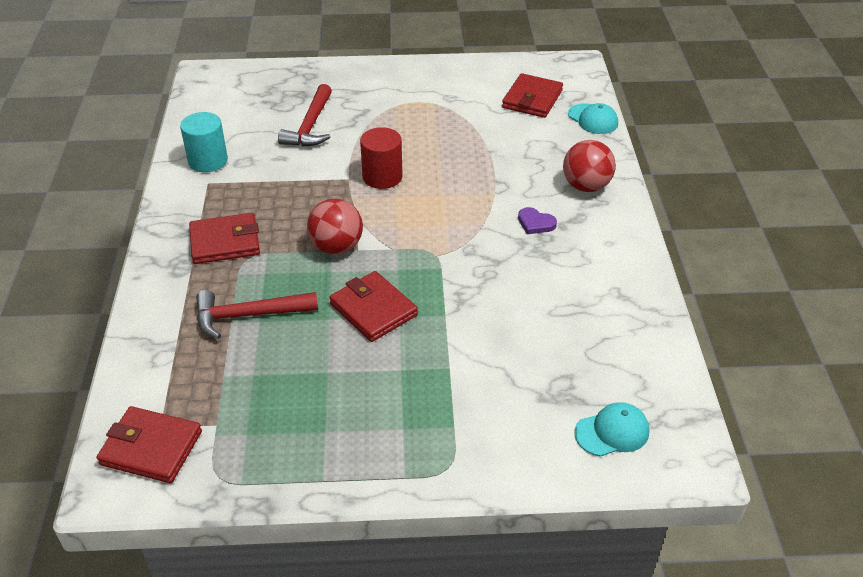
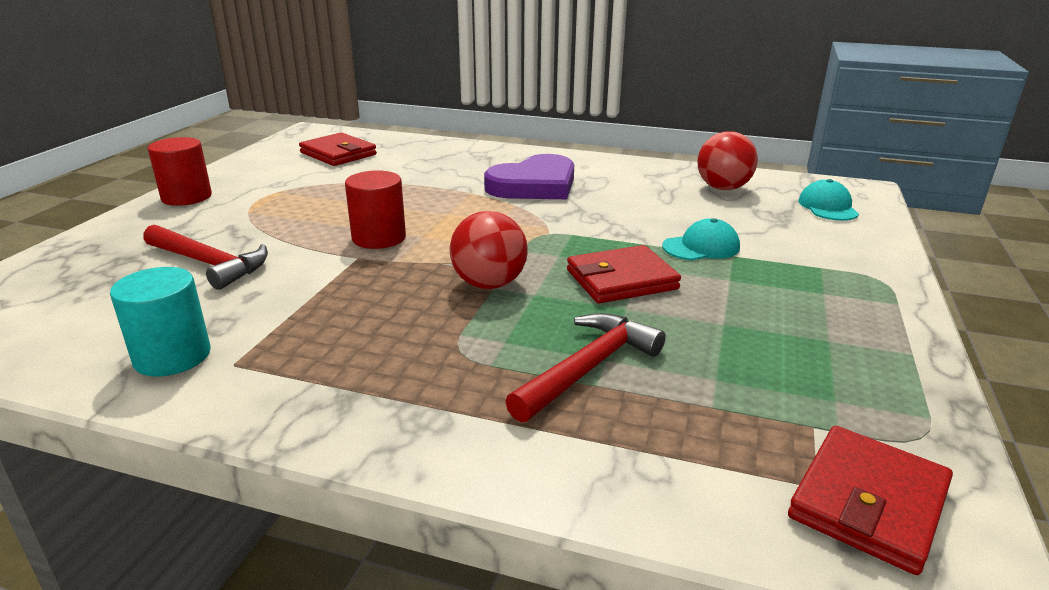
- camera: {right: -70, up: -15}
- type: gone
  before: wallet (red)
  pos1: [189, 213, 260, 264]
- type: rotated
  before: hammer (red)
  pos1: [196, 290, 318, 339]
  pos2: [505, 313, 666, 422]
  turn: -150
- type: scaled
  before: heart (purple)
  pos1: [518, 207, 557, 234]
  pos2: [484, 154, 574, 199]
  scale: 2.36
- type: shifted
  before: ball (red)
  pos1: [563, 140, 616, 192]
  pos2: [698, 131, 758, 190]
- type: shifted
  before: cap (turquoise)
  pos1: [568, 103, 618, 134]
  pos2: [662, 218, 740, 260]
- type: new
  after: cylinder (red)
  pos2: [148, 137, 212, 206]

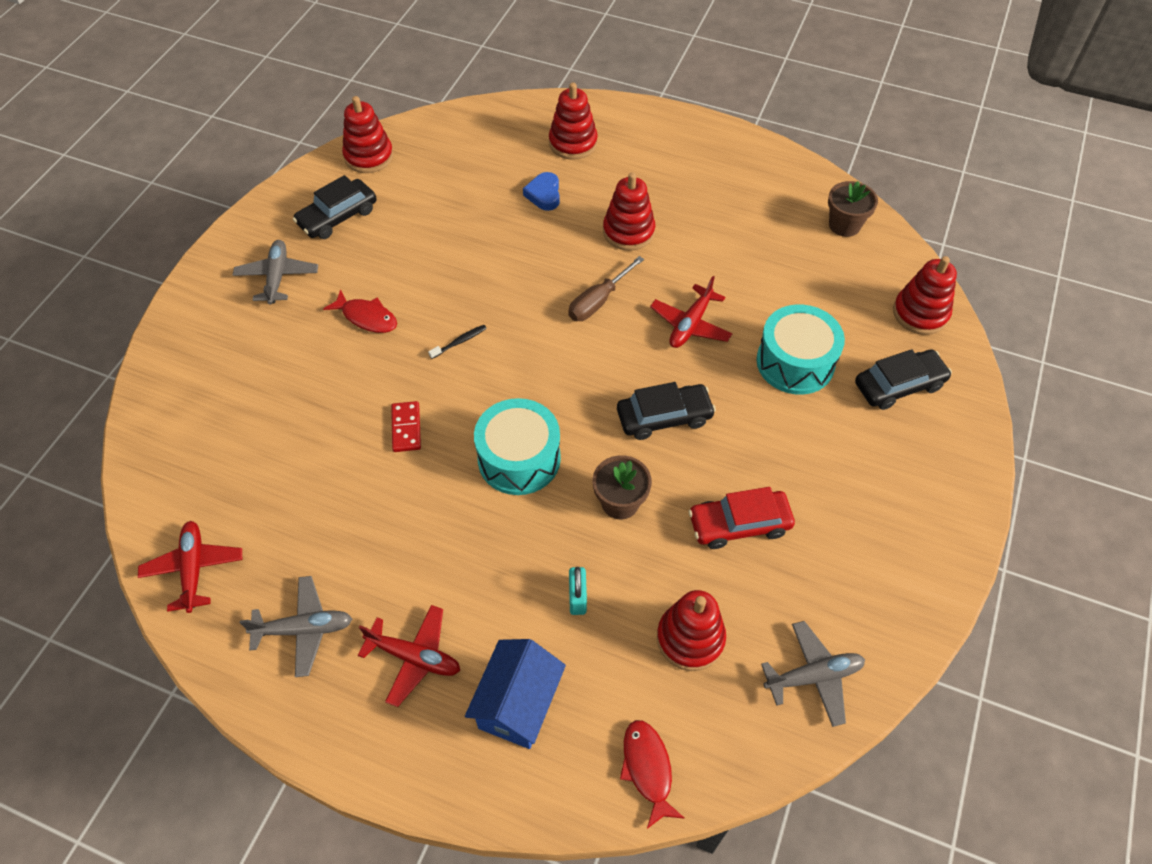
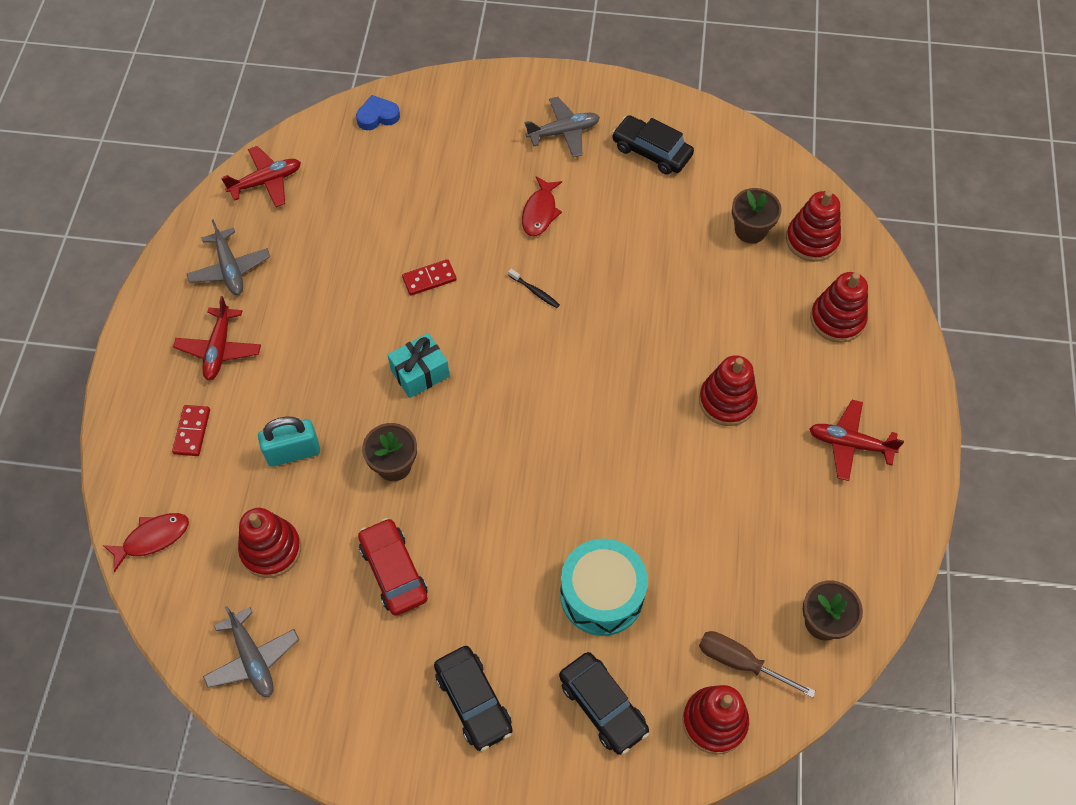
- camera: {right: 75, up: 5}
- type: shifted
  before: stacking toy (red)
  pos1: [342, 96, 393, 173]
  pos2: [786, 190, 841, 262]
- type: swapped
  before: house (blue)
  after: domino (red)
  pos1: [465, 639, 566, 749]
  pos2: [172, 405, 210, 456]
- type: swapped
  before: drum (turquoise)
  after: gift (turquoise)
  pos1: [474, 398, 561, 495]
  pos2: [388, 333, 450, 398]
- type: shifted
  before: heart (blue)
  pos1: [523, 172, 560, 211]
  pos2: [356, 95, 400, 130]
- type: shifted
  before: screwdriver (brown)
  pos1: [568, 256, 644, 321]
  pos2: [699, 631, 816, 698]
- type: scaled
  before: padlock (turquoise)
  pos1: [569, 567, 587, 615]
  pos2: [258, 416, 320, 467]
  scale: 1.55
- type: shifted
  before: car (black)
  pos1: [617, 382, 716, 440]
  pos2: [434, 646, 513, 751]
- type: shifted
  before: plane (red)
  pos1: [650, 276, 733, 348]
  pos2: [809, 400, 904, 481]
- type: new
  after: flower pot (brown)
  pos2: [732, 188, 782, 243]

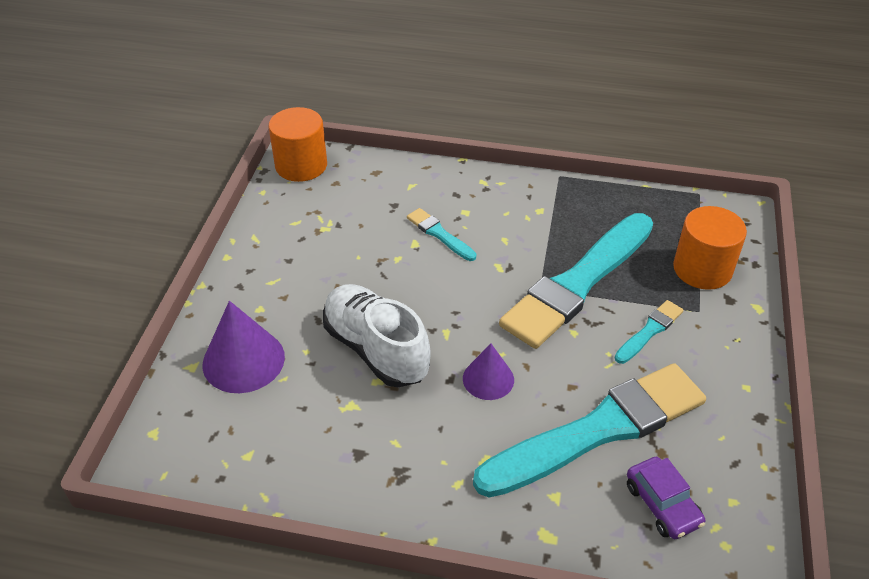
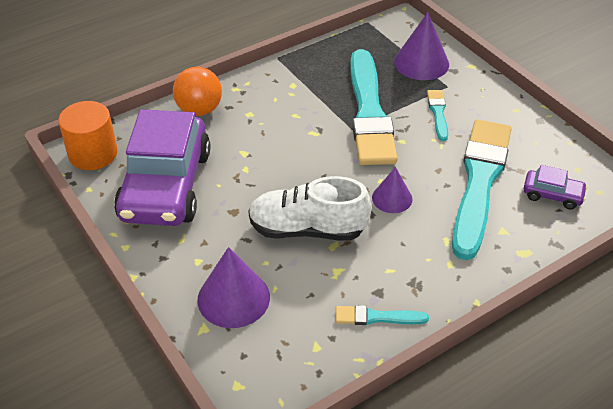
- camera: {right: -45, up: 0}
- type: shifted
  before: brush (turquoise)
  pos1: [407, 208, 476, 261]
  pos2: [336, 305, 429, 325]
- type: swapped
  before: cylinder (orange)
  after: cone (purple)
  pos1: [673, 206, 747, 290]
  pos2: [394, 12, 449, 80]
- type: new
  after: car (purple)
  pos2: [114, 109, 210, 226]
- type: new
  after: ball (orange)
  pos2: [173, 67, 222, 116]

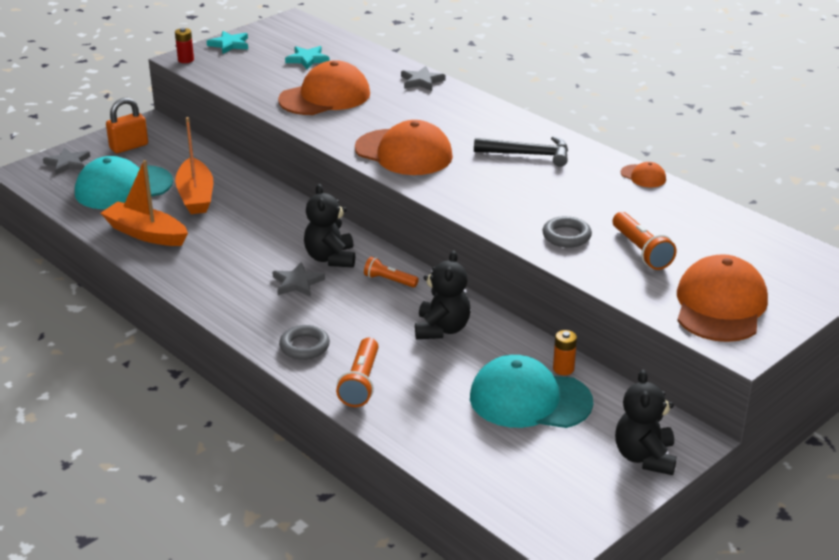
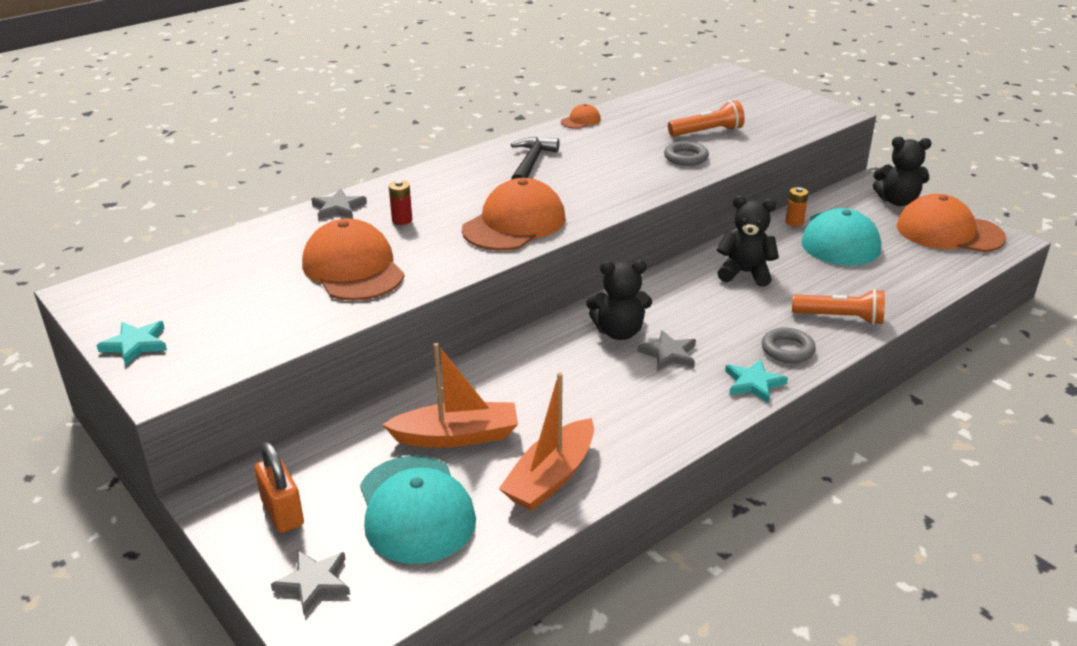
- camera: {right: -85, up: 0}
- type: shifted
  before: battery (red)
  pos1: [175, 28, 194, 63]
  pos2: [389, 180, 412, 225]
- type: shifted
  before: star (turquoise)
  pos1: [285, 46, 330, 69]
  pos2: [725, 359, 788, 403]
- type: gone
  before: flashlight (orange)
  pos1: [364, 257, 419, 288]
- type: shifted
  before: cap (orange)
  pos1: [677, 254, 768, 342]
  pos2: [897, 194, 1006, 252]

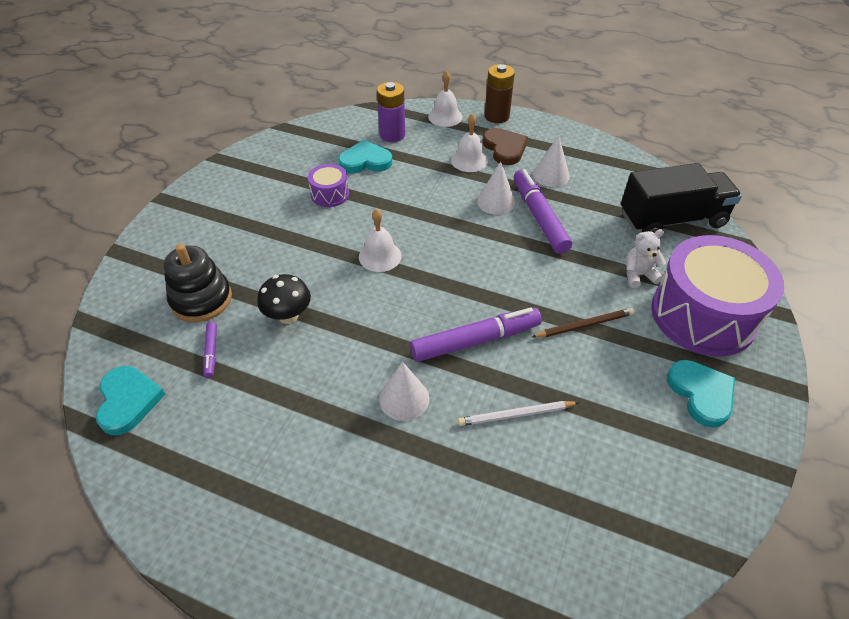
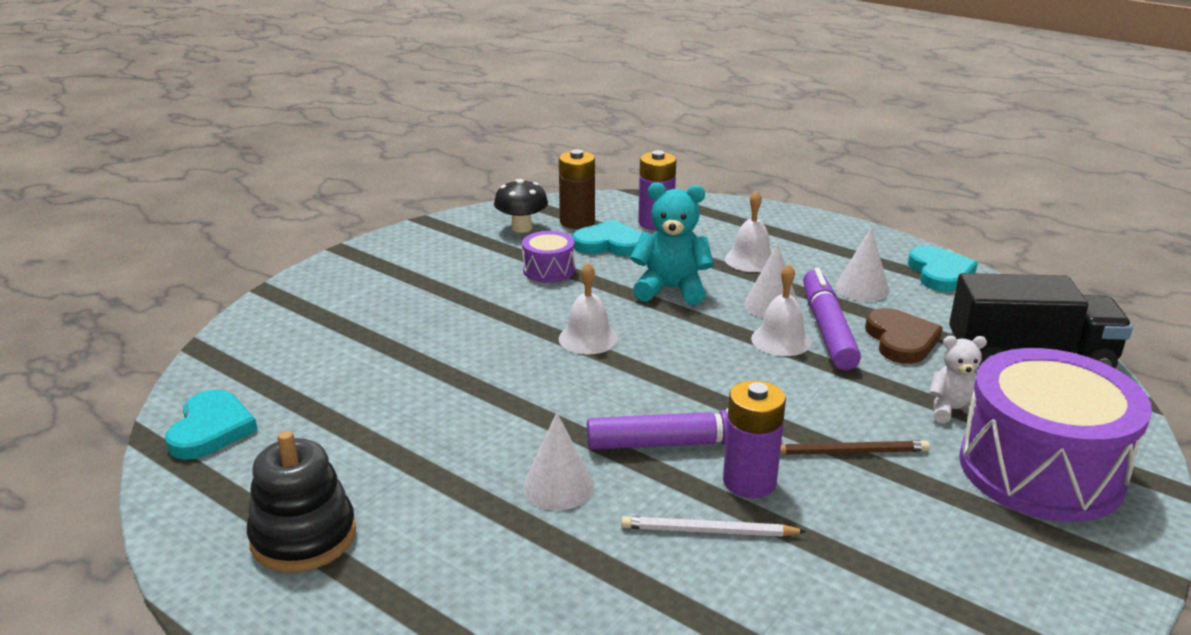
- camera: {right: 15, up: -20}
- type: shifted
  before: stacking toy (black)
  pos1: [164, 244, 232, 322]
  pos2: [247, 431, 356, 572]
- type: gone
  before: marker (purple)
  pos1: [203, 322, 217, 378]
- type: shifted
  before: mushroom (black)
  pos1: [257, 274, 311, 324]
  pos2: [494, 179, 548, 233]
- type: shifted
  before: bell (white)
  pos1: [428, 71, 463, 127]
  pos2: [751, 264, 812, 356]
- type: shifted
  before: heart (brown)
  pos1: [482, 128, 528, 165]
  pos2: [865, 308, 943, 364]
- type: shifted
  before: battery (brown)
  pos1: [484, 64, 515, 123]
  pos2: [559, 149, 595, 229]
- type: shifted
  before: heart (turquoise)
  pos1: [667, 360, 735, 428]
  pos2: [908, 246, 978, 292]
- type: new
  after: teddy bear (turquoise)
  pos2: [630, 182, 714, 305]
- type: new
  after: battery (purple)
  pos2: [723, 380, 786, 498]

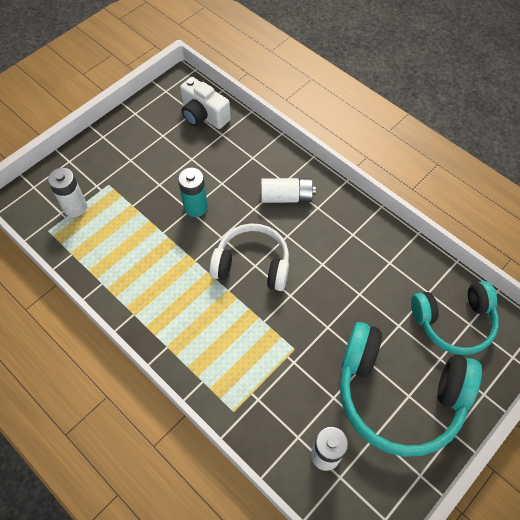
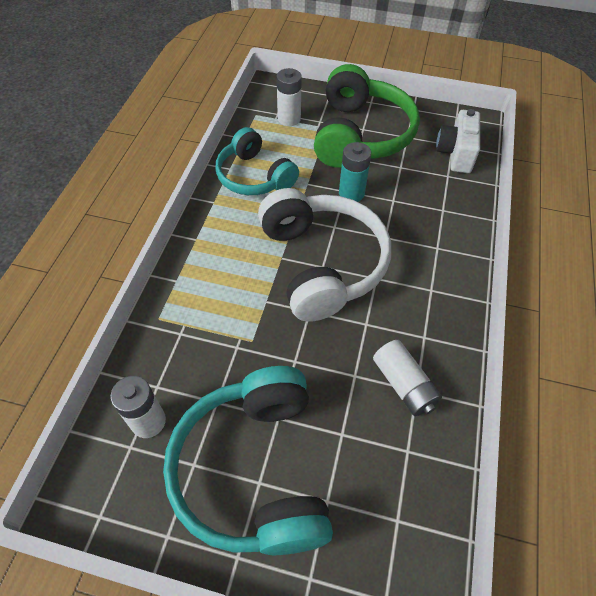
- camera: {right: 60, up: -5}
- type: scaled
  before: headphones (white)
  pos1: [209, 223, 289, 291]
  pos2: [258, 188, 391, 322]
  scale: 1.54
- type: shifted
  before: battery (white)
  pos1: [261, 178, 316, 203]
  pos2: [373, 340, 442, 416]
- type: shifted
  before: headphones (turquoise)
  pos1: [411, 281, 499, 355]
  pos2: [215, 127, 299, 195]
- type: new
  after: headphones (green)
  pos2: [314, 64, 420, 168]

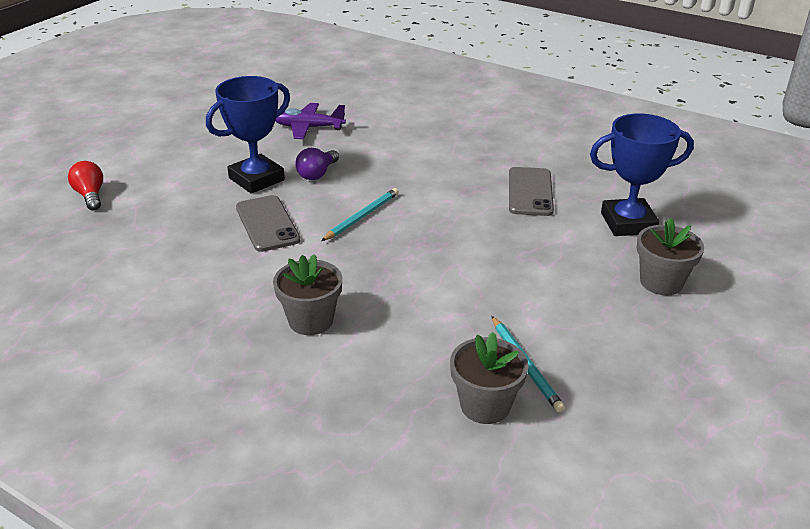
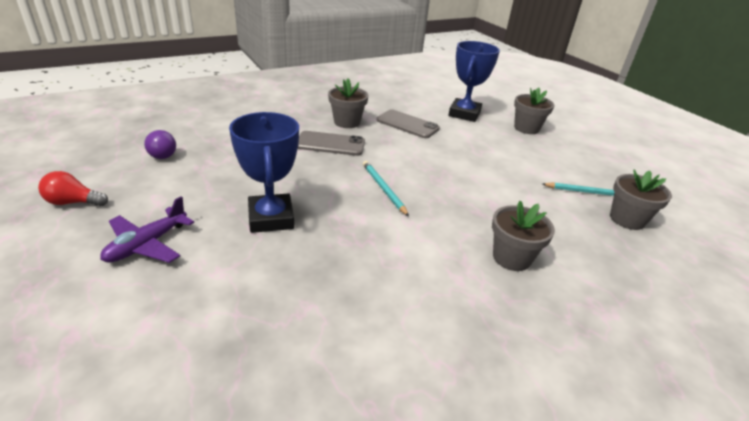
- camera: {right: -65, up: 0}
- type: shifted
  before: light bulb (red)
  pos1: [68, 161, 103, 211]
  pos2: [38, 171, 108, 206]
- type: shifted
  before: phone (grey)
  pos1: [236, 195, 300, 252]
  pos2: [298, 131, 365, 156]
- type: shifted
  before: plane (purple)
  pos1: [275, 103, 346, 139]
  pos2: [100, 196, 194, 263]
- type: shifted
  before: light bulb (purple)
  pos1: [295, 148, 339, 180]
  pos2: [144, 130, 176, 159]
- type: new
  after: flower pot (grey)
  pos2: [328, 78, 368, 128]

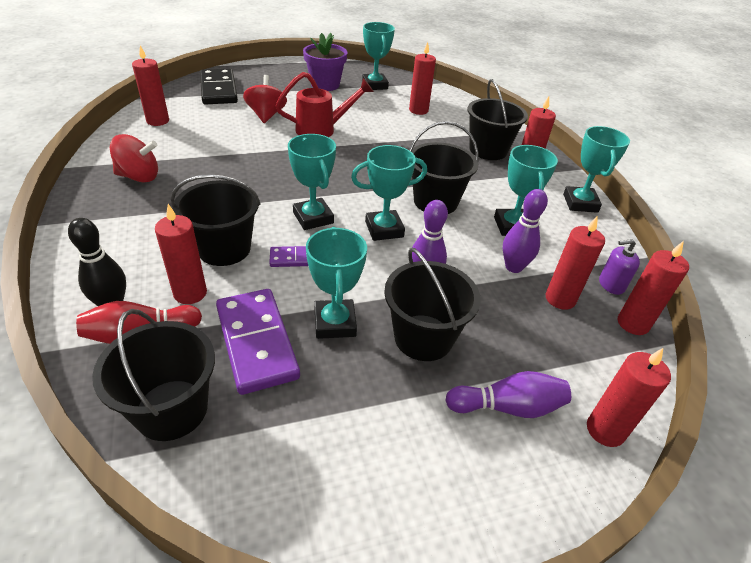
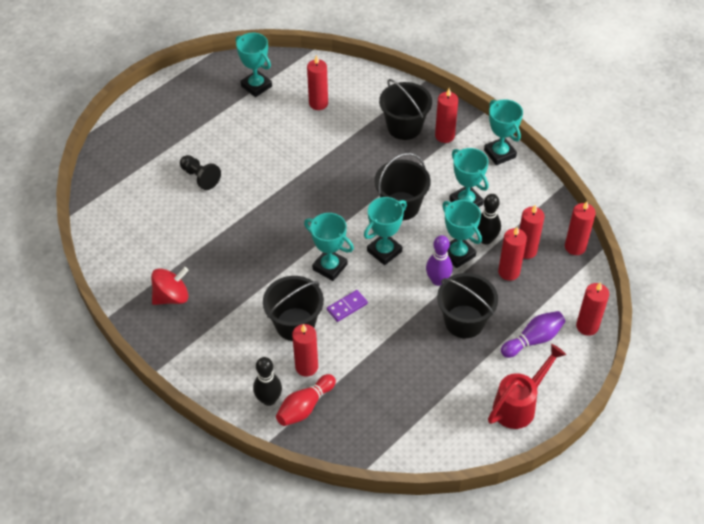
- camera: {right: -25, up: 10}
- type: gone
  before: bucket (black)
  pos1: [92, 309, 215, 441]
- type: shifted
  before: candle (red)
  pos1: [132, 45, 169, 126]
  pos2: [498, 227, 527, 281]
- type: gone
  before: domino (black)
  pos1: [200, 69, 238, 105]
- type: gone
  before: domino (purple)
  pos1: [216, 289, 300, 395]
- type: swapped
  before: spinning top (red)
  after: pawn (black)
  pos1: [243, 75, 287, 123]
  pos2: [180, 155, 221, 190]
- type: shifted
  before: watering can (red)
  pos1: [275, 72, 374, 137]
  pos2: [488, 344, 566, 429]
- type: gone
  before: flower pot (purple)
  pos1: [303, 33, 347, 91]
- type: shifted
  before: trophy (turquoise)
  pos1: [306, 227, 367, 339]
  pos2: [442, 200, 482, 268]
- type: repainted
  before: bowling pin (purple)
  after: bowling pin (black)
  pos1: [503, 189, 548, 273]
  pos2: [478, 194, 501, 245]
- type: gone
  before: soap dispenser (purple)
  pos1: [599, 239, 640, 295]

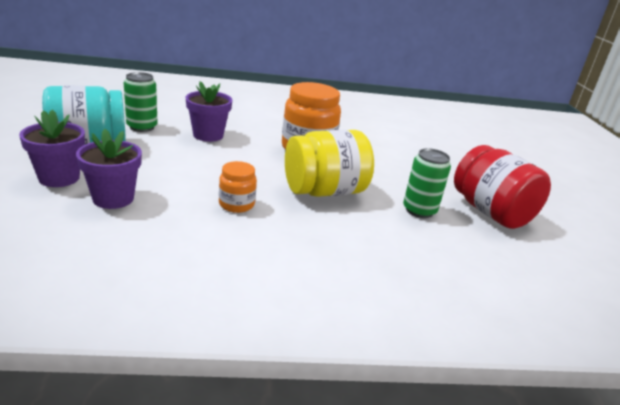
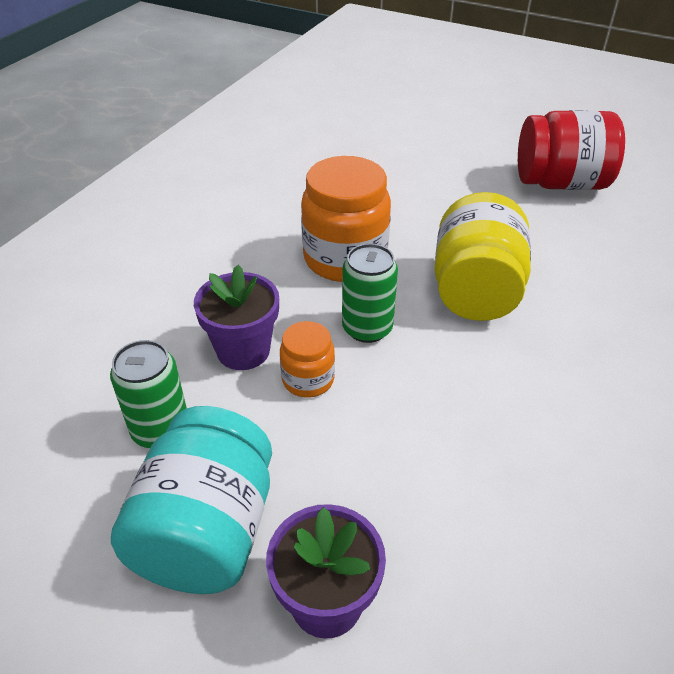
- camera: {right: -55, up: 15}
- type: gone
  before: flower pot (purple)
  pos1: [76, 129, 142, 209]
- type: shifted
  before: jar (orange)
  pos1: [219, 161, 257, 213]
  pos2: [280, 321, 335, 398]
- type: shifted
  before: can (green)
  pos1: [403, 148, 451, 218]
  pos2: [342, 244, 398, 343]

